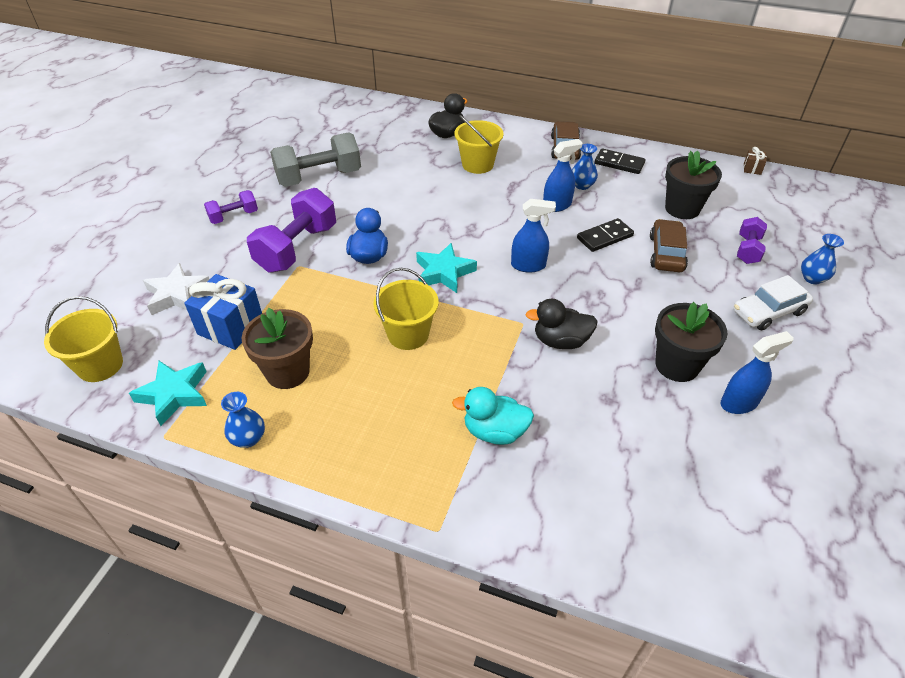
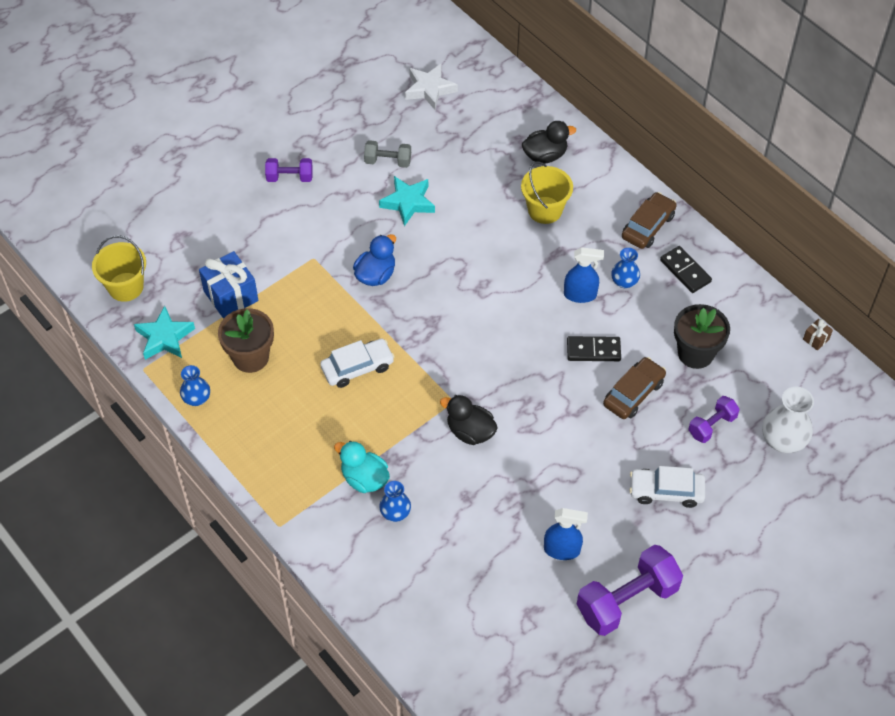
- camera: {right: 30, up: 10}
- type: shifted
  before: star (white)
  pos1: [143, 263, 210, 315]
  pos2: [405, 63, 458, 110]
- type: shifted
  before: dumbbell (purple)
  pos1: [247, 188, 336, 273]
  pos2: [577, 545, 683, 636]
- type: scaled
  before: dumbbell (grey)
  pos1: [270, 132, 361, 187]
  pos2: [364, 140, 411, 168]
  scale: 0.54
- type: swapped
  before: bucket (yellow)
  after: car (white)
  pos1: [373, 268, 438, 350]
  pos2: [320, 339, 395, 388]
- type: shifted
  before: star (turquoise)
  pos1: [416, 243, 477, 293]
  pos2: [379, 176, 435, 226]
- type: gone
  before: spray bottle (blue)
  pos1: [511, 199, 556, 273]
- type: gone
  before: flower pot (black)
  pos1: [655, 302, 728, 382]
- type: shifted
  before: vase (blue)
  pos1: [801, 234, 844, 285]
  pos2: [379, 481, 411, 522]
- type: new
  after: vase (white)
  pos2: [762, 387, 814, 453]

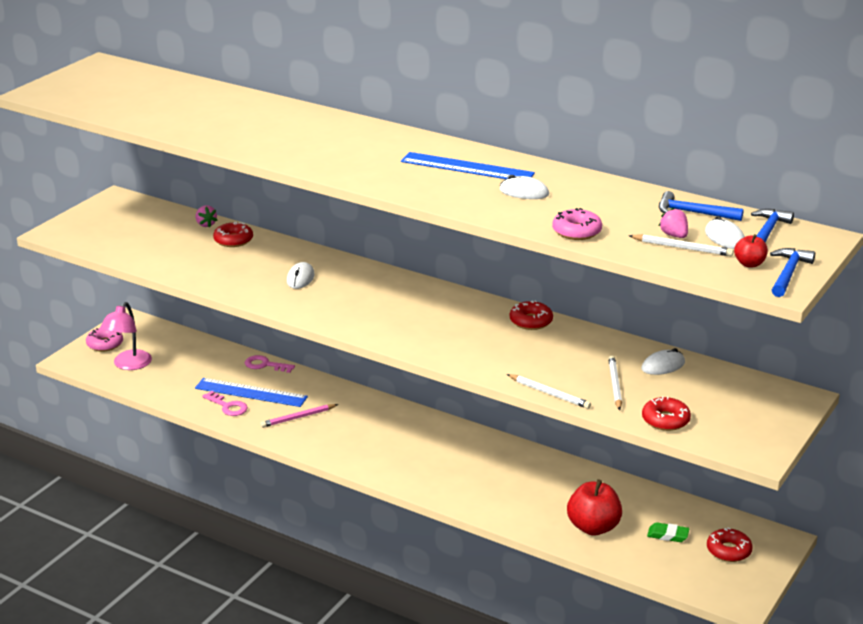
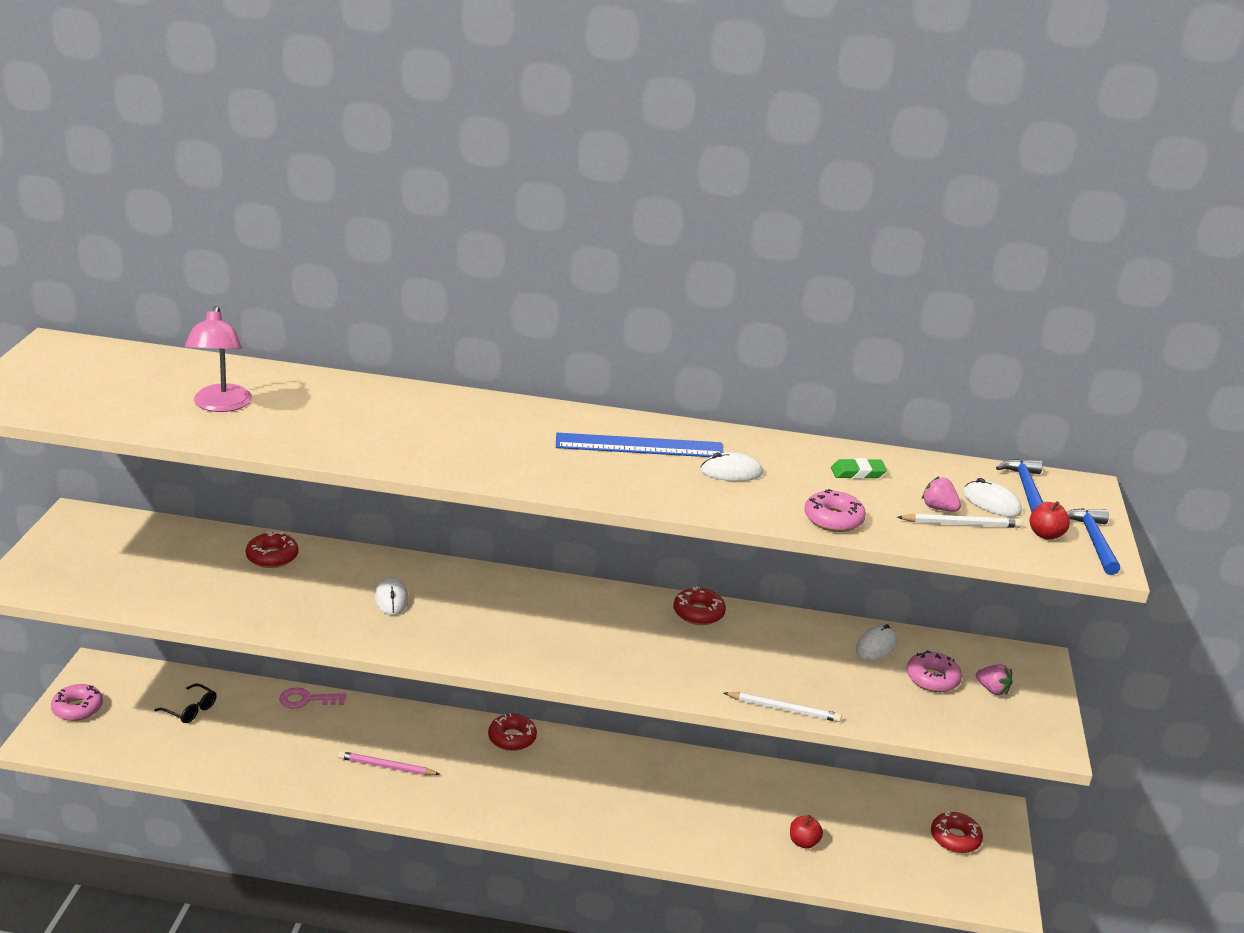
- camera: {right: -25, up: 0}
- type: shifted
  before: lamp (pink)
  pos1: [100, 302, 152, 370]
  pos2: [185, 306, 252, 412]
- type: gone
  before: ruler (blue)
  pos1: [195, 378, 308, 407]
- type: shifted
  before: strawberry (pink)
  pos1: [196, 205, 217, 228]
  pos2: [976, 664, 1012, 695]
- type: gone
  before: key (pink)
  pos1: [202, 391, 248, 416]
- type: rotated
  before: pencil (pink)
  pos1: [260, 404, 338, 428]
  pos2: [339, 751, 440, 775]
  turn: 60
- type: scaled
  before: apple (red)
  pos1: [567, 479, 622, 536]
  pos2: [790, 815, 823, 849]
  scale: 0.51
- type: gone
  before: pencil (white)
  pos1: [608, 356, 622, 410]
- type: shifted
  before: donut (red)
  pos1: [642, 396, 691, 431]
  pos2: [488, 713, 537, 751]
- type: shifted
  before: eraser (green)
  pos1: [647, 522, 689, 542]
  pos2: [831, 458, 887, 479]
- type: gone
  before: hammer (blue)
  pos1: [659, 191, 744, 221]
- type: new
  after: glasses (black)
  pos2: [154, 684, 217, 723]
- type: new
  after: donut (pink)
  pos2: [906, 650, 962, 692]

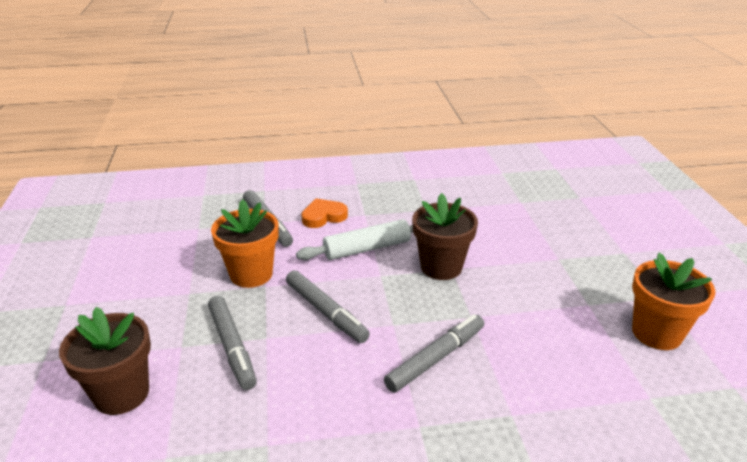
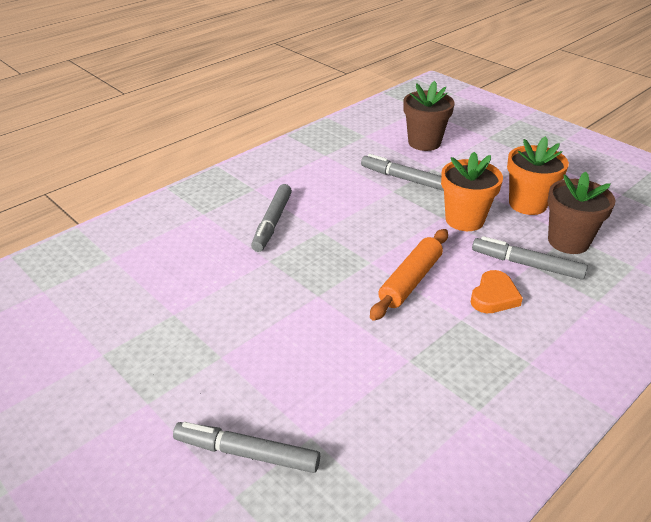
- camera: {right: 145, up: 5}
- type: shifted
  before: marker (grey)
  pos1: [286, 270, 370, 343]
  pos2: [173, 422, 320, 473]
- type: repainted
  before: rolling pin (white)
  after: rolling pin (orange)
  pos1: [296, 219, 413, 260]
  pos2: [370, 229, 448, 321]
- type: shifted
  before: flower pot (brown)
  pos1: [412, 193, 478, 280]
  pos2: [547, 172, 616, 254]
- type: shifted
  before: flower pot (orange)
  pos1: [632, 253, 715, 350]
  pos2: [507, 136, 569, 215]

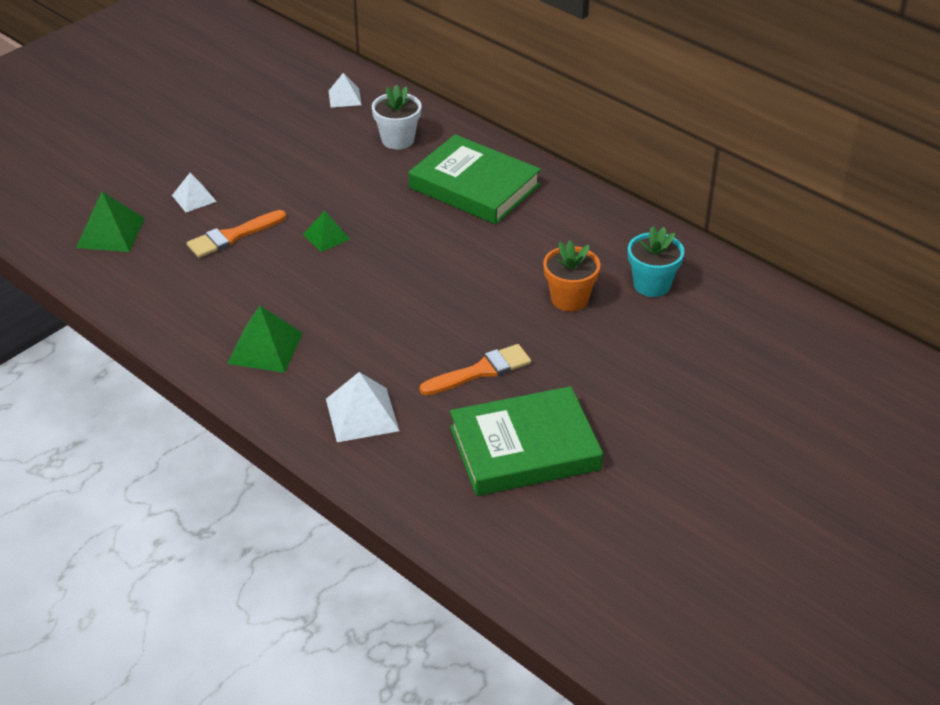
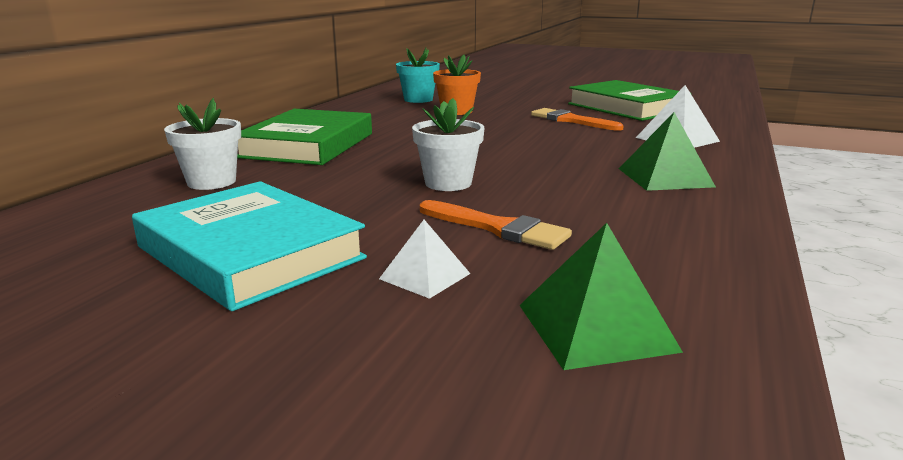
- camera: {right: -110, up: -20}
- type: swapped
  before: pyramid (green)
  after: flower pot (white)
  pos1: [303, 211, 350, 252]
  pos2: [412, 98, 484, 191]
- type: gone
  before: pyramid (white)
  pos1: [329, 73, 362, 107]
- type: new
  after: book (turquoise)
  pos2: [132, 181, 367, 311]

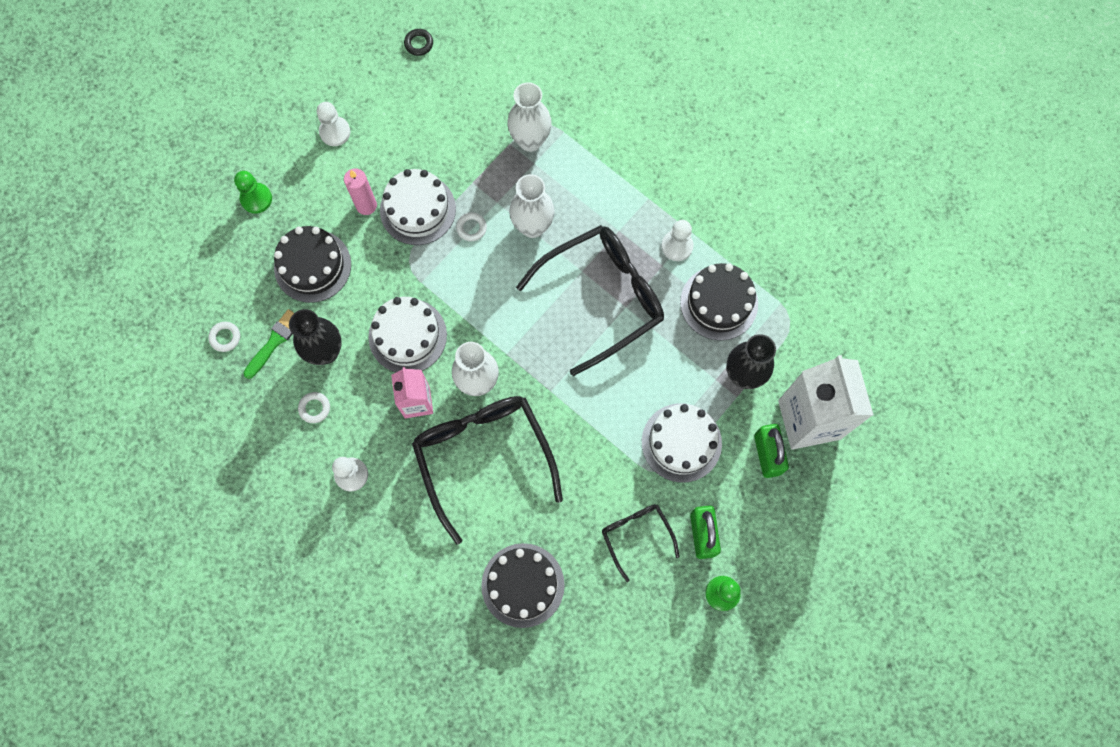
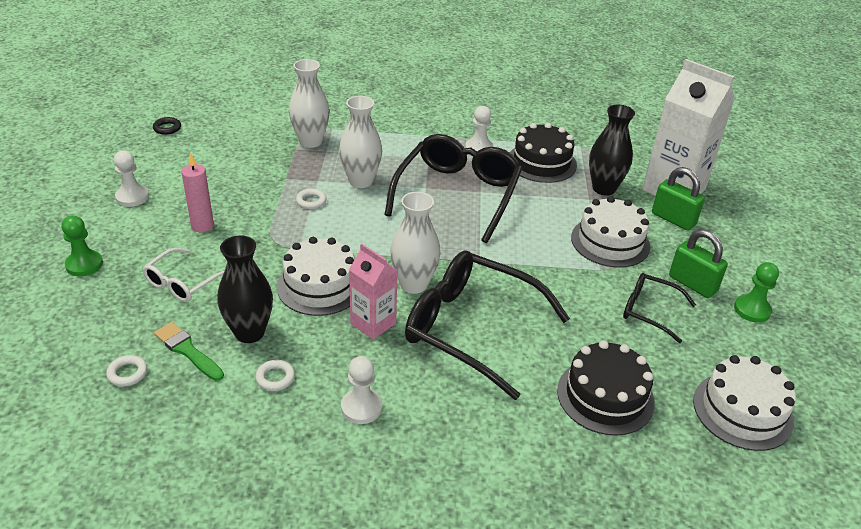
- camera: {right: -40, up: -35}
- type: rotated
  before: brush (green)
  pos1: [244, 309, 294, 379]
  pos2: [154, 322, 224, 381]
  turn: -45
- type: swapped
  before: cake (black)
  after: glasses (white)
  pos1: [274, 226, 351, 303]
  pos2: [143, 248, 224, 302]
- type: shifted
  before: cake (white)
  pos1: [380, 169, 456, 245]
  pos2: [693, 355, 796, 451]

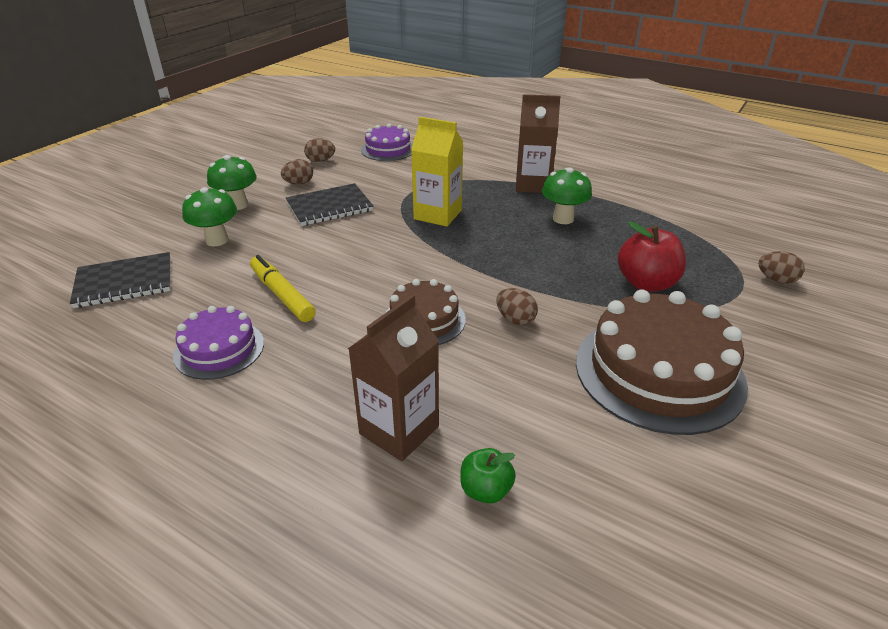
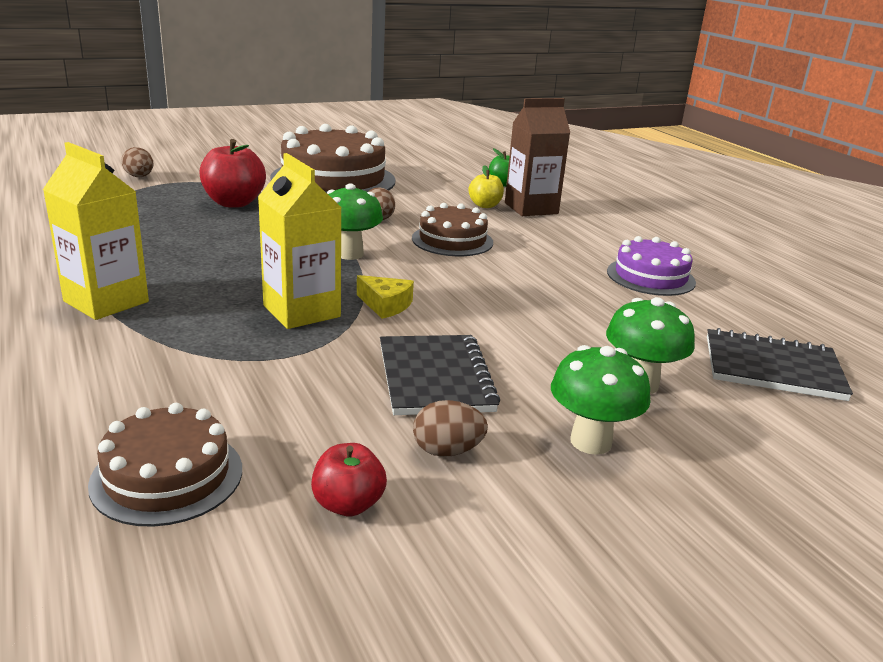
- camera: {right: -150, up: -10}
- type: gone
  before: marker (yellow)
  pos1: [250, 255, 316, 322]
- type: rotated
  before: notebook (black)
  pos1: [286, 183, 373, 226]
  pos2: [380, 335, 500, 415]
  turn: 75
- type: swapped
  before: egg (brown)
  after: apple (red)
  pos1: [304, 138, 335, 162]
  pos2: [311, 443, 387, 516]
- type: repainted
  before: cake (purple)
  after: cake (brown)
  pos1: [361, 124, 413, 161]
  pos2: [88, 403, 242, 527]
- type: repainted
  before: carton (brown)
  after: carton (yellow)
  pos1: [516, 94, 561, 193]
  pos2: [43, 142, 149, 320]
- type: shifted
  before: mushroom (green)
  pos1: [542, 167, 592, 224]
  pos2: [327, 184, 383, 260]
- type: new
  after: cheese (yellow)
  pos2: [357, 275, 414, 319]
- type: new
  after: apple (yellow)
  pos2: [468, 165, 504, 208]

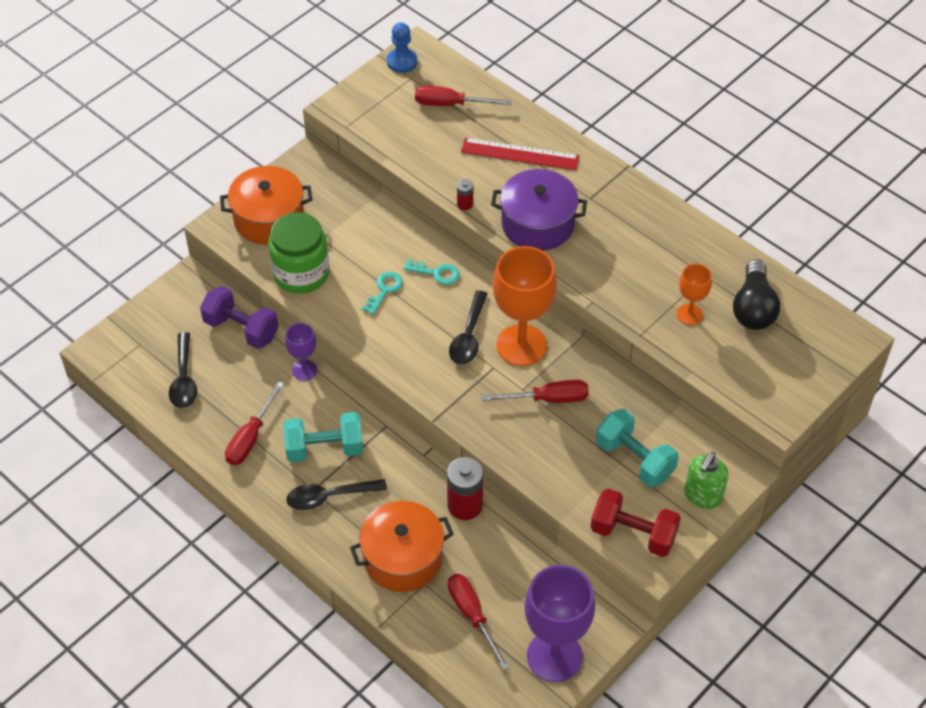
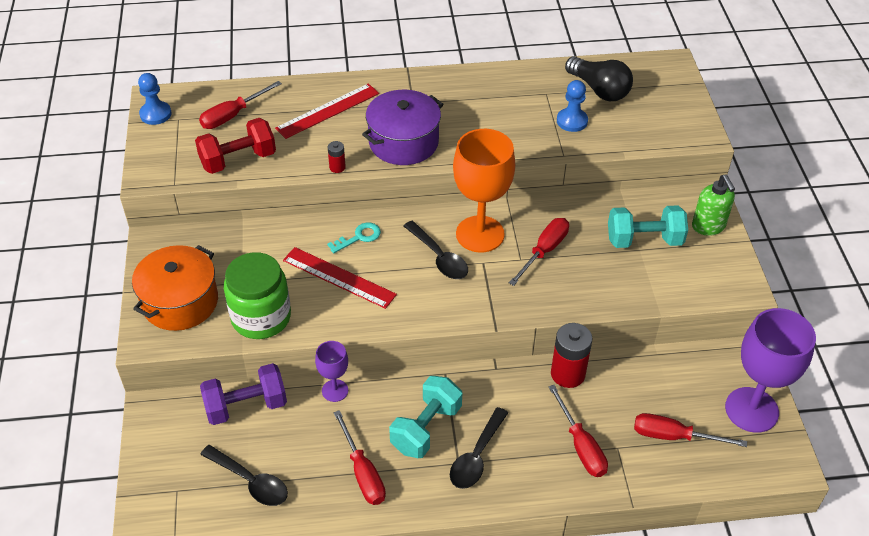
- camera: {right: -50, up: -5}
- type: swapped
  before: pot (orange)
  after: screwdriver (red)
  pos1: [350, 501, 454, 592]
  pos2: [548, 385, 608, 477]
- type: swapped
  before: key (turquoise)
  after: ruler (red)
  pos1: [362, 271, 403, 315]
  pos2: [283, 247, 397, 309]
- type: shifted
  before: dumbbell (red)
  pos1: [591, 488, 681, 557]
  pos2: [195, 118, 276, 174]
- type: swapped
  before: goblet (orange)
  after: pawn (blue)
  pos1: [677, 264, 712, 325]
  pos2: [557, 80, 588, 132]

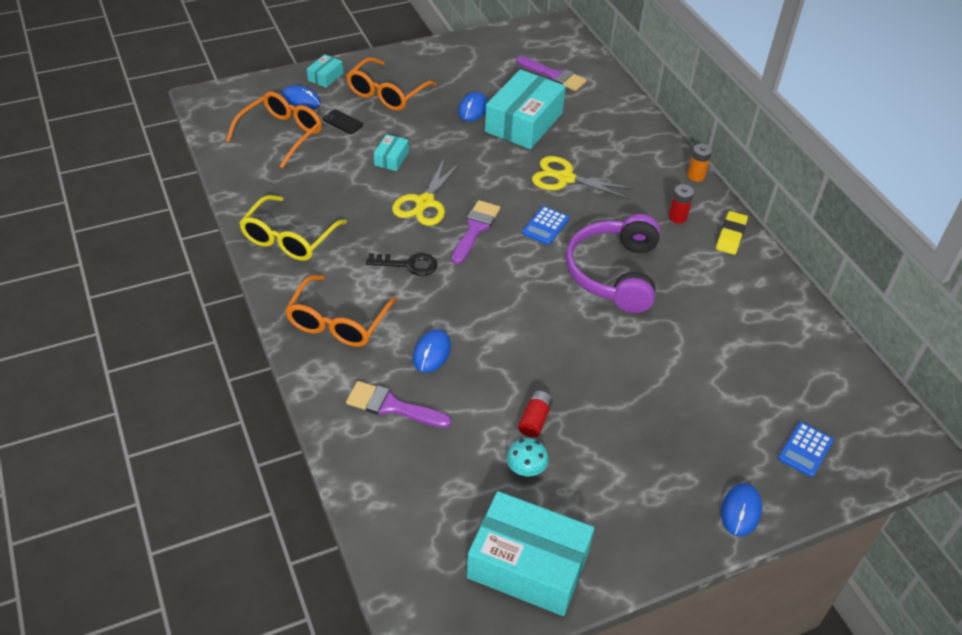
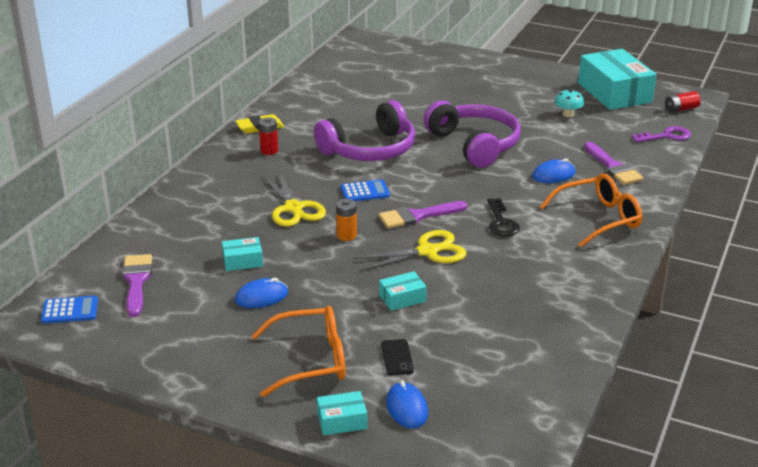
- camera: {right: -130, up: -15}
- type: gone
  before: glasses (orange)
  pos1: [226, 92, 322, 168]
- type: gone
  before: glasses (yellow)
  pos1: [239, 195, 347, 261]
- type: rotated
  before: key (black)
  pos1: [366, 253, 438, 276]
  pos2: [487, 198, 520, 236]
  turn: -150
- type: scaled
  before: box (turquoise)
  pos1: [485, 69, 566, 149]
  pos2: [222, 237, 263, 271]
  scale: 0.45
- type: shifted
  before: battery (red)
  pos1: [518, 391, 553, 438]
  pos2: [665, 91, 701, 113]
- type: shifted
  before: battery (orange)
  pos1: [687, 144, 712, 182]
  pos2: [336, 199, 357, 241]
- type: gone
  before: mouse (blue)
  pos1: [721, 483, 762, 537]
- type: shifted
  before: calculator (blue)
  pos1: [778, 422, 834, 477]
  pos2: [41, 296, 98, 324]
- type: new
  after: headphones (purple)
  pos2: [424, 100, 521, 168]
- type: new
  after: key (purple)
  pos2: [632, 126, 691, 142]

